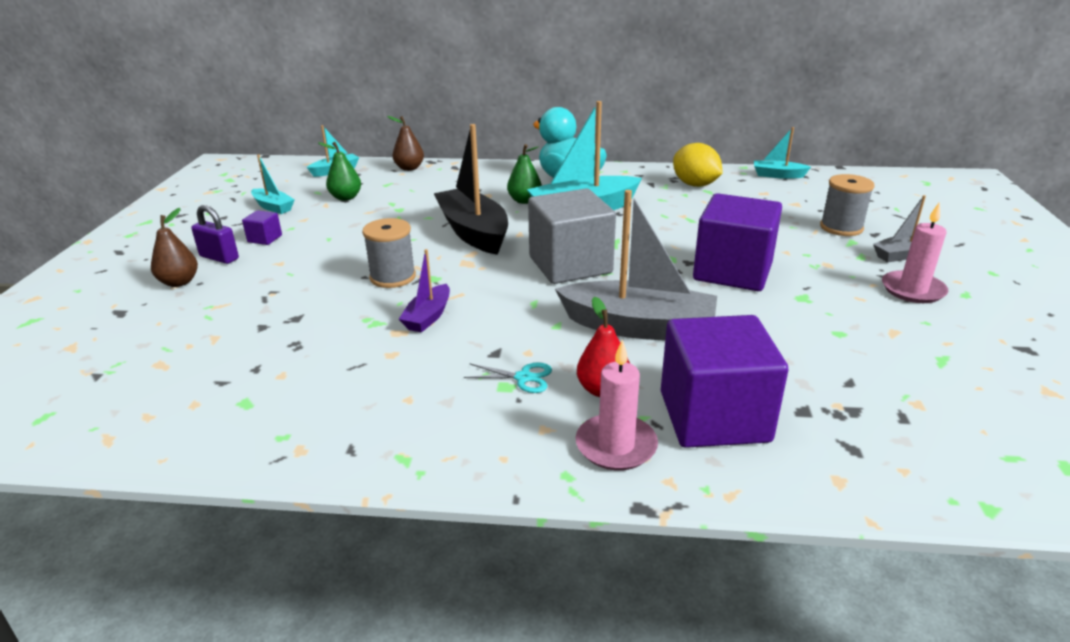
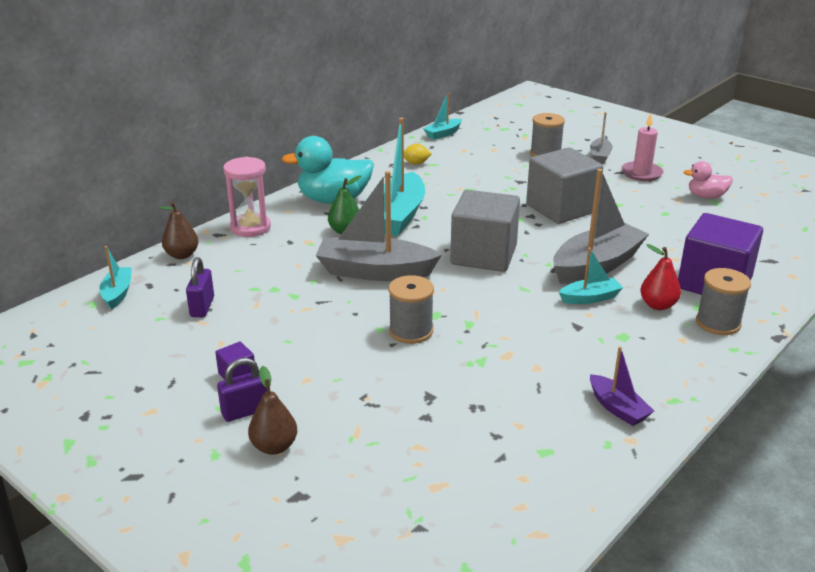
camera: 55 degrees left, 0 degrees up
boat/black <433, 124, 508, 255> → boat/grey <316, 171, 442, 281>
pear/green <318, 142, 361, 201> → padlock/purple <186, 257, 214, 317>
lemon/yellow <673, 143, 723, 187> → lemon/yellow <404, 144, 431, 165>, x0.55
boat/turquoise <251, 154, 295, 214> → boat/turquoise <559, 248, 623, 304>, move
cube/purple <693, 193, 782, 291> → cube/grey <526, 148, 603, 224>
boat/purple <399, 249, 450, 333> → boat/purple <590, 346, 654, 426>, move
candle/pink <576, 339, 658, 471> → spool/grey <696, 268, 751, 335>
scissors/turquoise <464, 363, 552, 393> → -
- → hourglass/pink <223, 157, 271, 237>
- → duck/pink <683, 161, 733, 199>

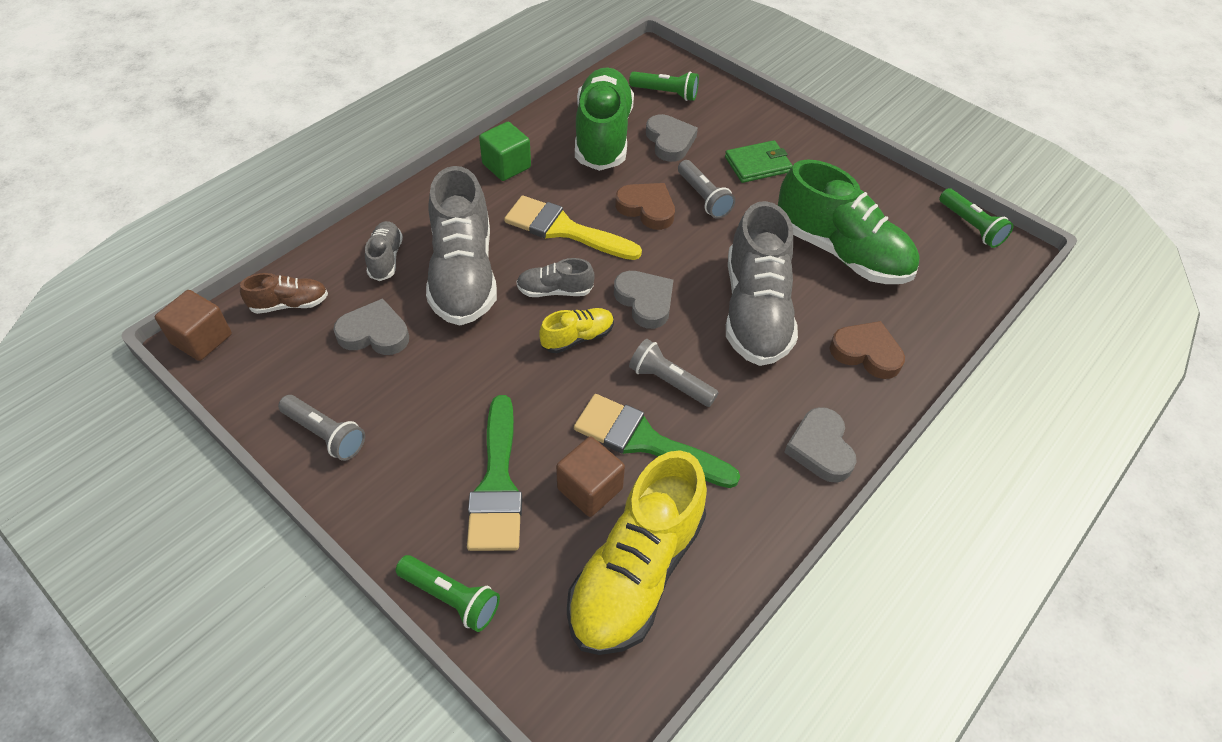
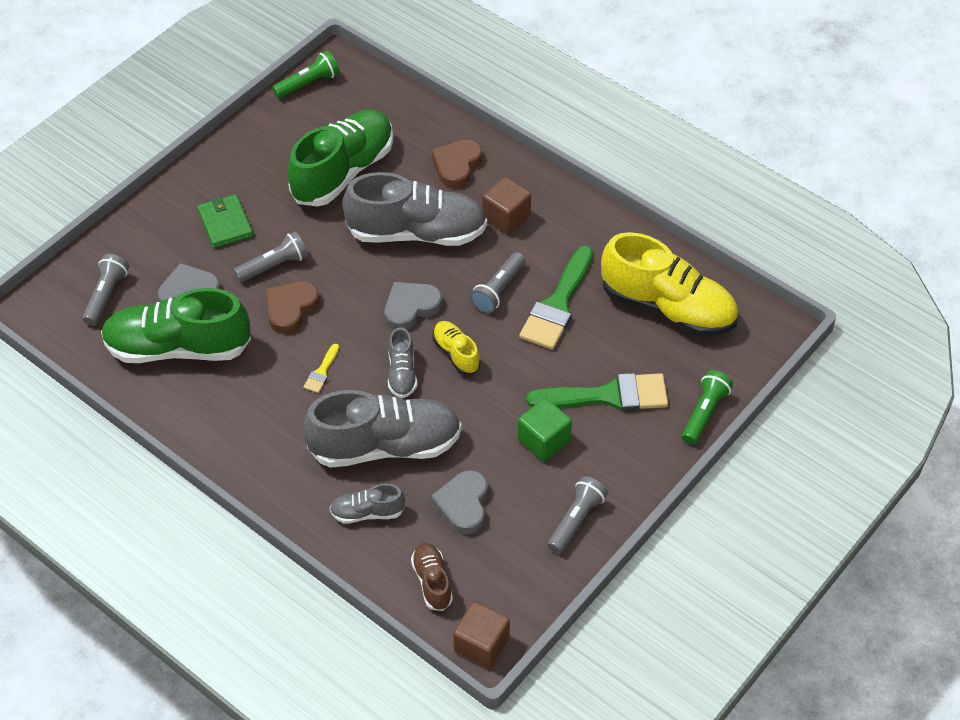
camera: 90 degrees left, 0 degrees up
flashlight/green <629, 71, 699, 101> → flashlight/grey <82, 254, 129, 326>
cube/green <479, 122, 531, 181> → cube/green <518, 398, 572, 461>, move
brush/yellow <504, 195, 642, 260> → brush/yellow <303, 344, 339, 393>, x0.45
heart/grey <784, 407, 857, 483> → -
cube/brown <556, 437, 625, 517> → cube/brown <483, 177, 531, 234>, move

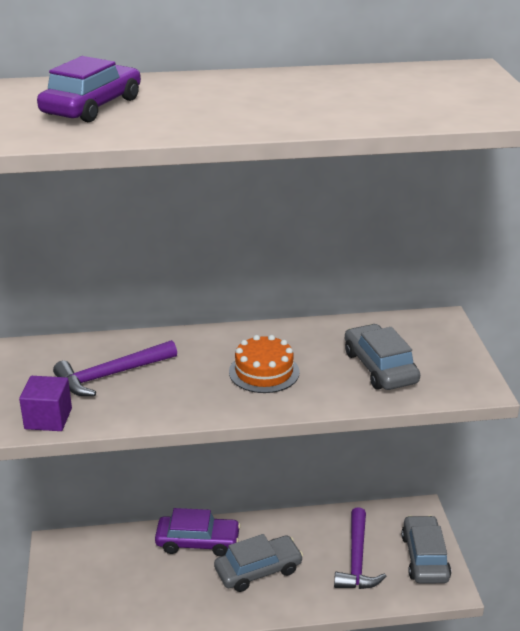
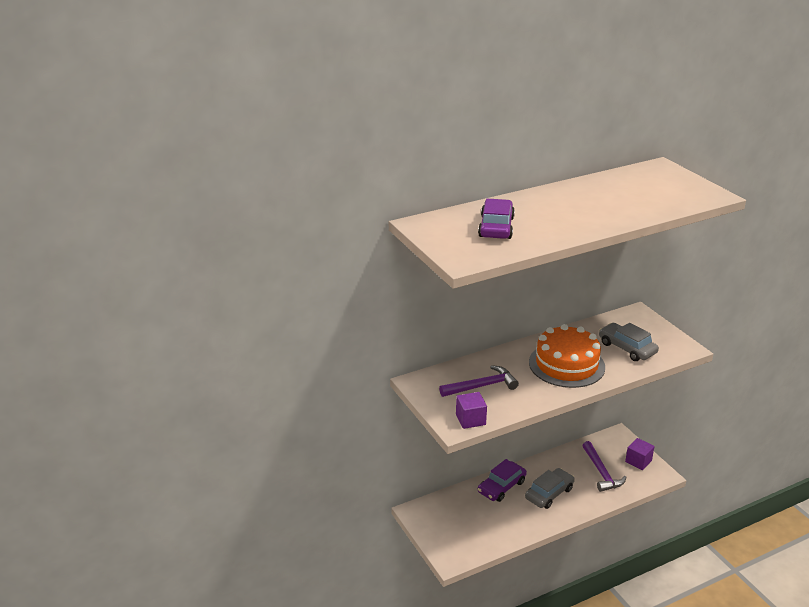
camera: 20 degrees left, 0 degrees up
cake/orange <229, 335, 300, 393> → cake/orange <529, 324, 605, 388>, x1.73
hammer/purple <53, 340, 177, 396> → hammer/purple <439, 365, 519, 397>, 150 degrees counterclockwise
car/purple <155, 508, 241, 557> → car/purple <478, 459, 527, 502>, 150 degrees clockwise
car/grey <401, 515, 451, 584> → cube/purple <625, 438, 655, 470>

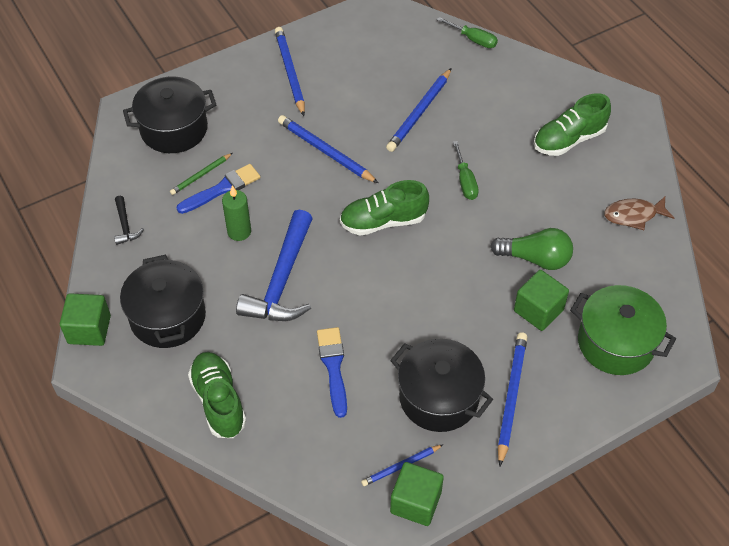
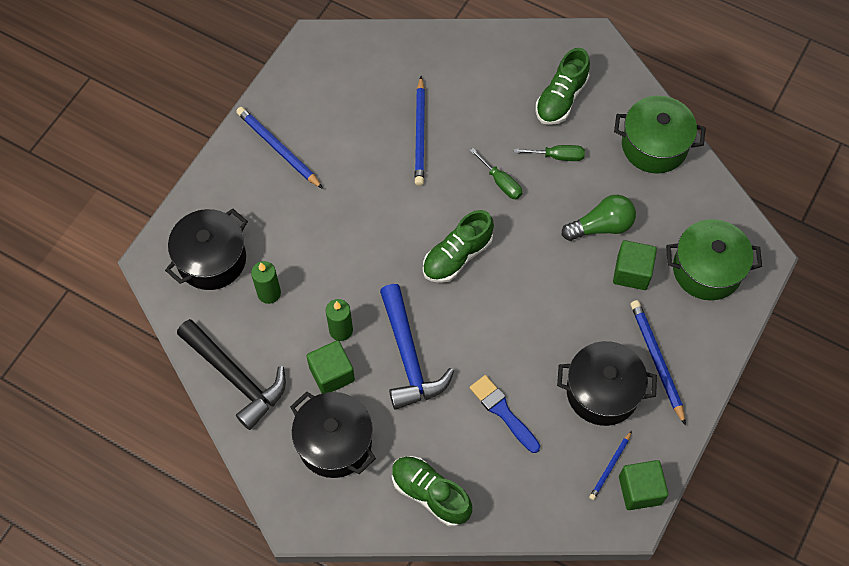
camera: 30 degrees left, 10 degrees up
screwdriver/green <437, 17, 498, 48> → screwdriver/green <514, 145, 585, 161>, move
pencil/blue <278, 115, 378, 183> → -
pencil/green <170, 153, 232, 195> → candle/green <251, 261, 281, 304>
brush/blue <177, 164, 260, 214> → -
hammer/black <114, 196, 144, 245> → hammer/black <177, 319, 286, 430>, x2.25
fish/brown <604, 197, 674, 230> → pot/green <614, 96, 706, 173>
cube/green <60, 293, 111, 346> → cube/green <307, 340, 355, 394>, move

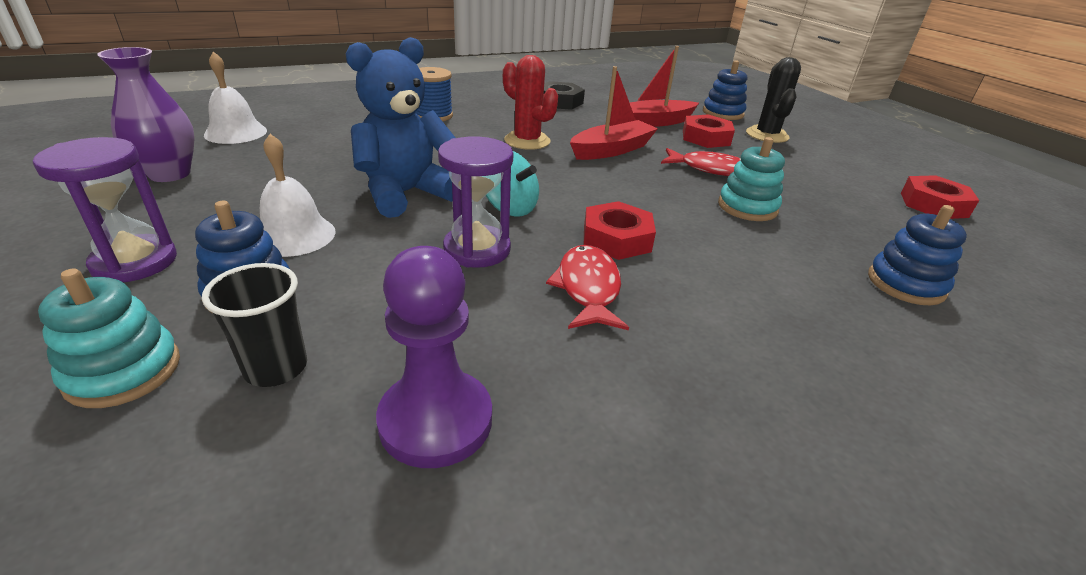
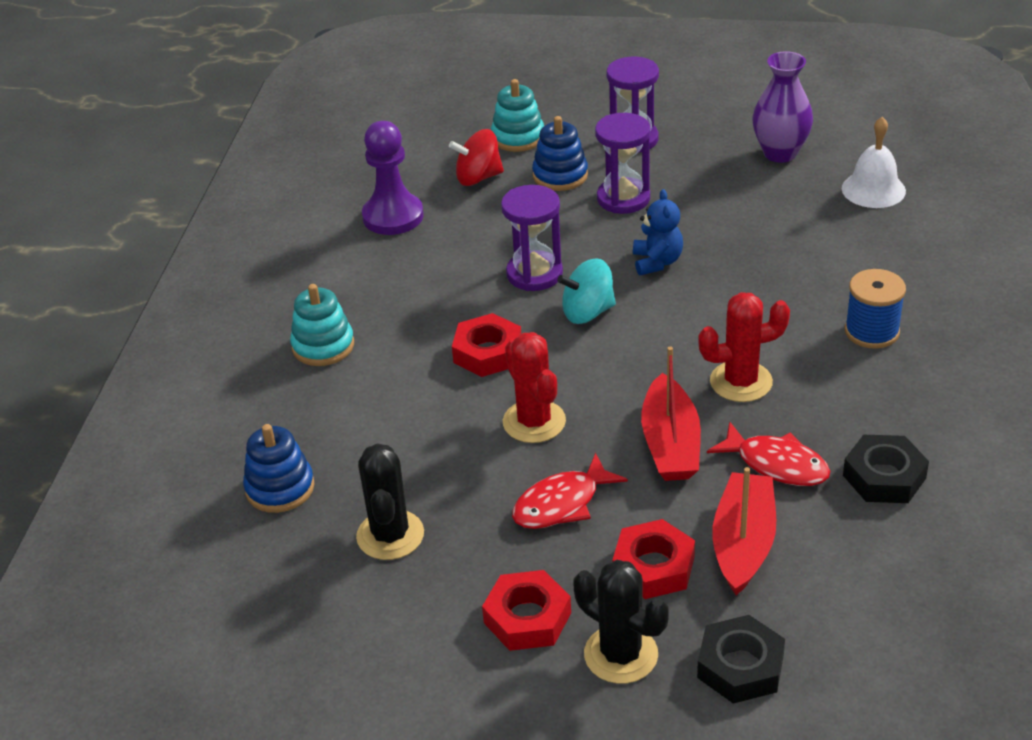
camera: 130 degrees right, 5 degrees up
teddy bear/blue <346, 37, 456, 218> → teddy bear/blue <633, 189, 683, 275>, x0.56
stacking toy/blue <703, 60, 747, 120> → nut/black <697, 615, 785, 704>
bell/white <260, 134, 336, 257> → hourglass/purple <595, 113, 650, 214>
stacking toy/turquoise <718, 137, 785, 221> → stacking toy/turquoise <290, 284, 354, 366>, move
nut/red <901, 175, 979, 219> → nut/red <482, 570, 571, 651>, move
fish/red <546, 245, 629, 330> → fish/red <707, 422, 830, 486>, move
cup/black <202, 263, 307, 387> → spinning top/red <449, 129, 504, 186>
- → cactus/red <503, 332, 566, 443>
- → cactus/black <356, 443, 424, 560>

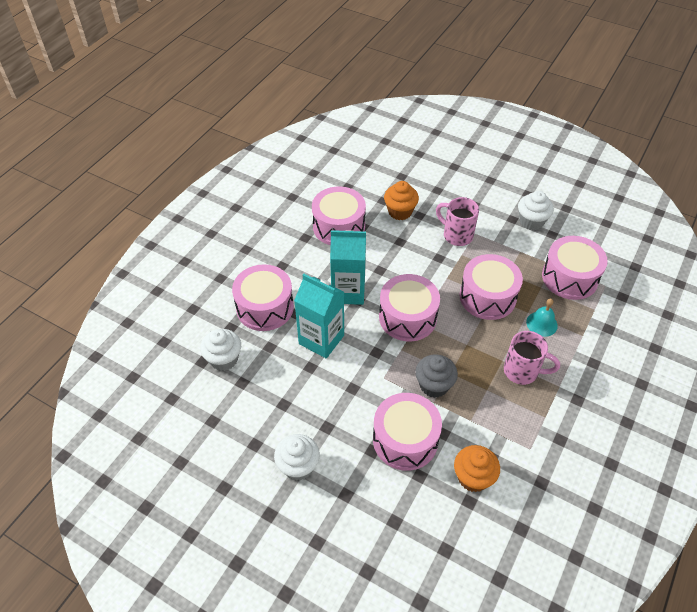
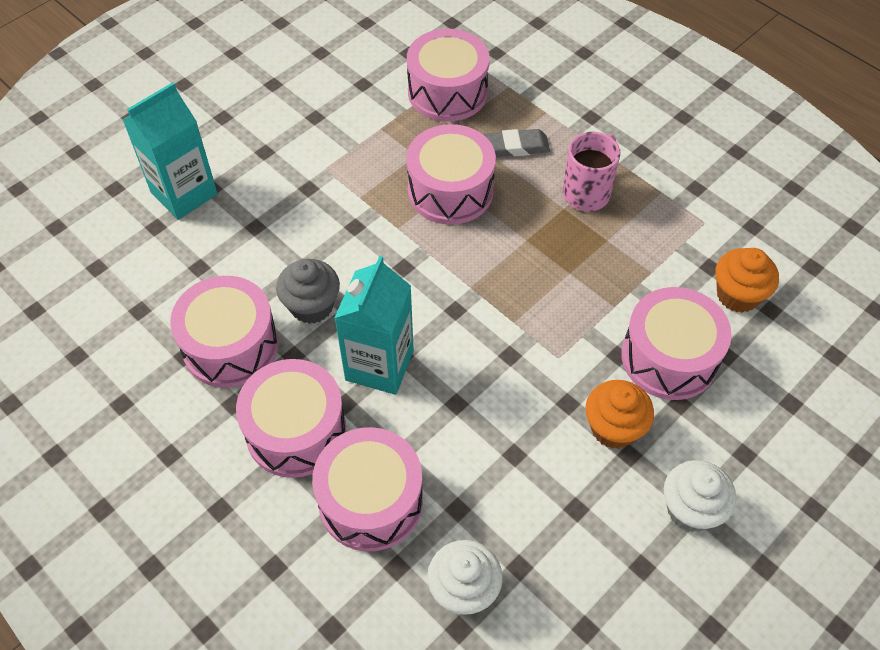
camera: 75 degrees left, 5 degrees up
cupcake/orange <384, 181, 419, 220> → cupcake/orange <585, 380, 654, 449>, move
cupcake/white <518, 191, 554, 230> → -
mug/pink <436, 197, 479, 246> → -
carton/turquoise <294, 274, 344, 359> → carton/turquoise <123, 82, 218, 220>, move
drum/pink <379, 274, 440, 341> → drum/pink <236, 359, 346, 478>, move
bell/turquoise <526, 298, 558, 337> → eraser/grey <483, 129, 550, 157>
cupcake/grey <415, 354, 458, 398> → cupcake/grey <276, 259, 340, 324>, move

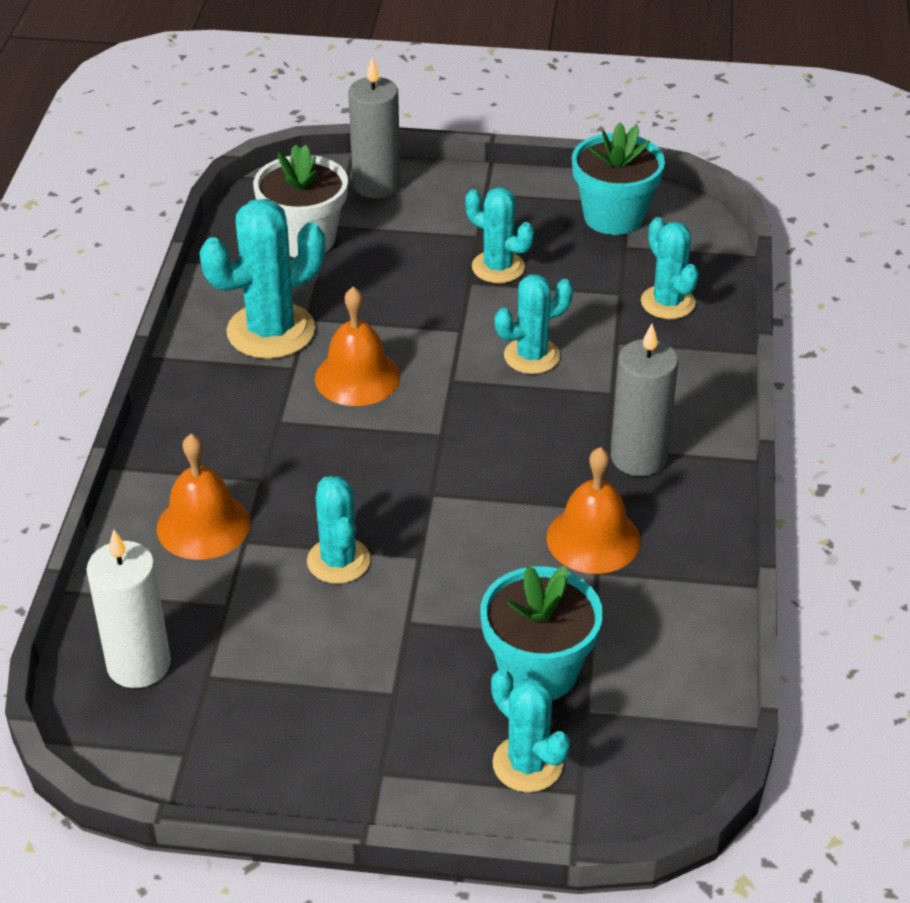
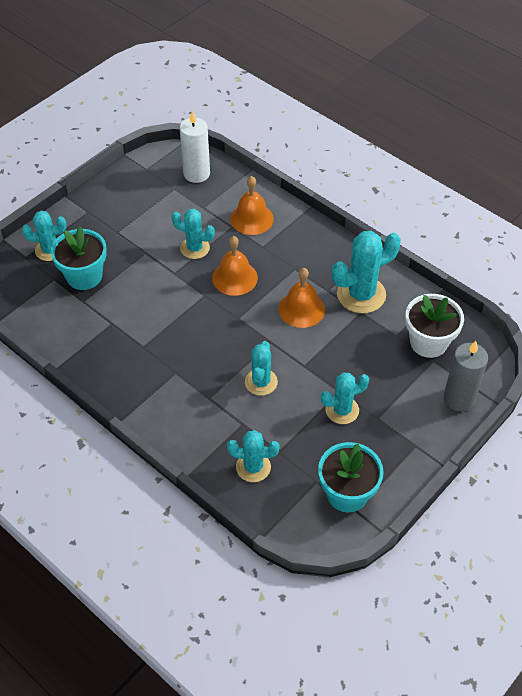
camera: 125 degrees right, 10 degrees up
cactus/turquoise <199, 199, 325, 359> → cactus/turquoise <332, 231, 401, 313>, 60 degrees clockwise
candle/grey <611, 324, 679, 476> → -
bell/orange <547, 447, 641, 574> → bell/orange <212, 236, 258, 296>, move

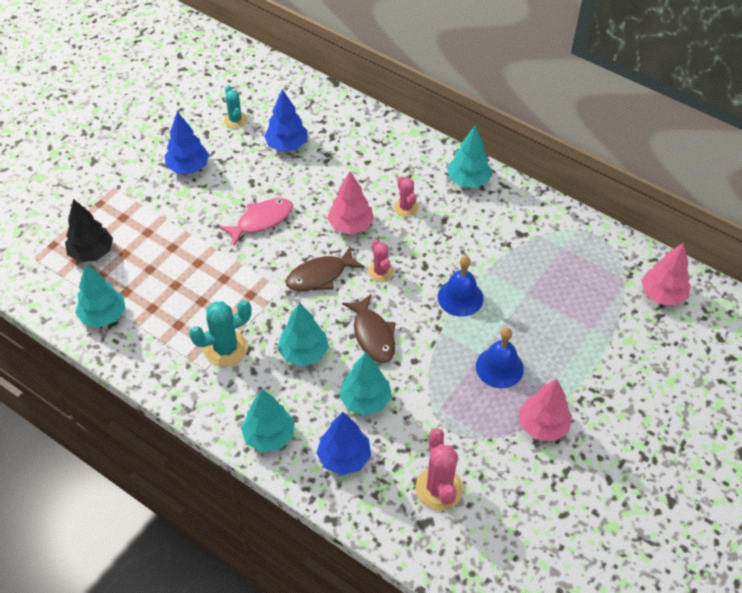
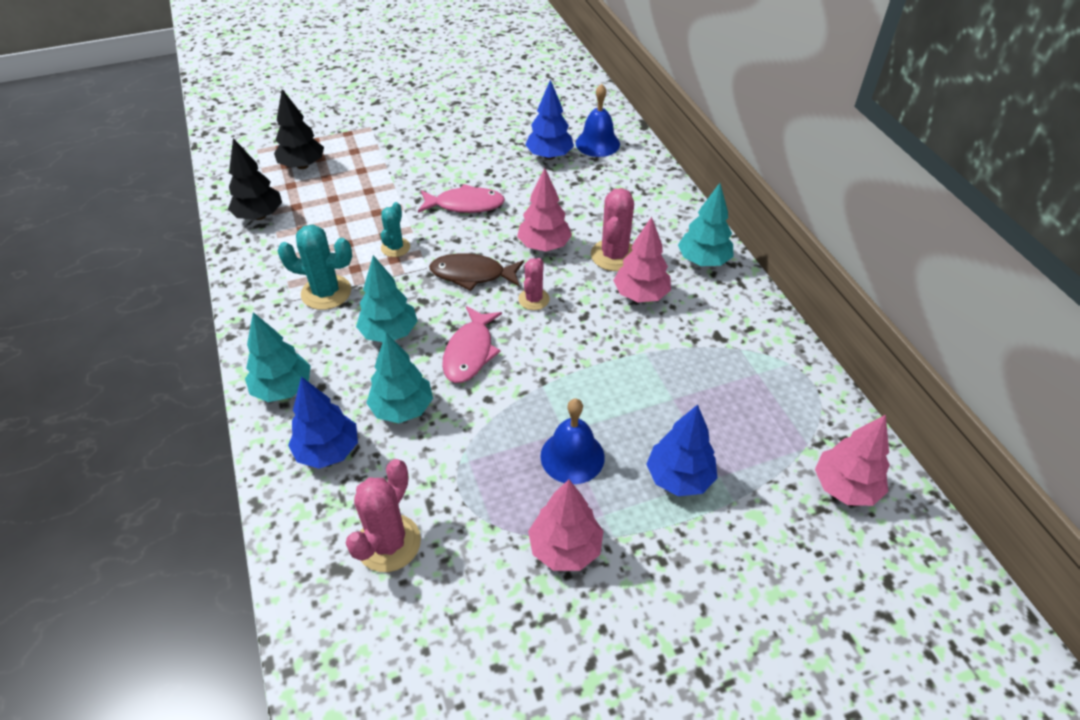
camera: 35 degrees right, 5 degrees down
cactus/turquoise <224, 85, 247, 128> → cactus/turquoise <381, 202, 410, 257>, move
tree/blue <165, 112, 209, 174> → tree/blue <646, 405, 717, 496>, move
cactus/pink <394, 176, 418, 217> → cactus/pink <591, 188, 634, 271>, x1.61
bell/blue <438, 256, 483, 317> → bell/blue <576, 84, 620, 157>, move
tree/turquoise <75, 264, 126, 328> → tree/black <228, 138, 282, 220>
fish/brown <342, 294, 396, 363> → fish/pink <442, 306, 502, 383>
- → tree/pink <613, 217, 671, 302>

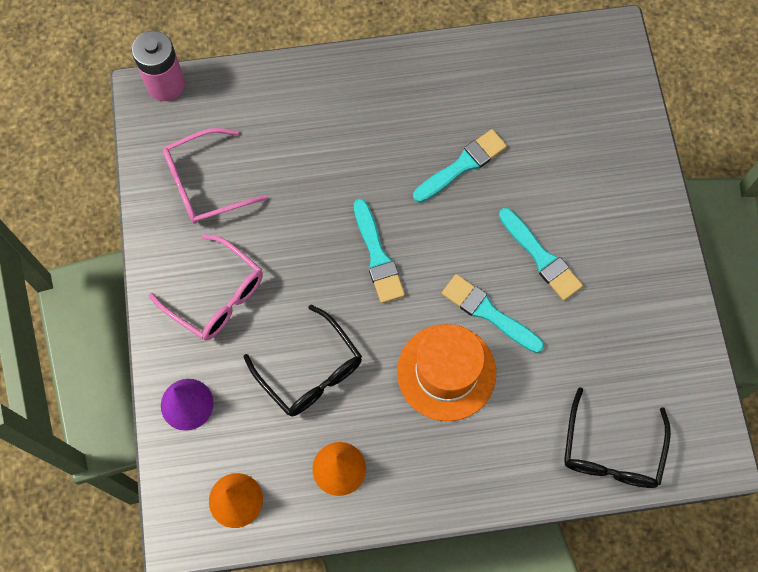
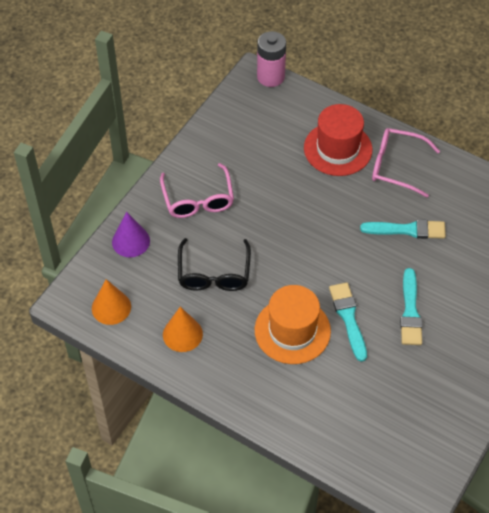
camera: 40 degrees right, 15 degrees down
glasses/pink <163, 128, 267, 224> → glasses/pink <372, 128, 440, 198>, move
brush/turquoise <354, 199, 405, 303> → -
glasses/black <564, 387, 671, 488> → -
- → hat/red <304, 104, 372, 176>

